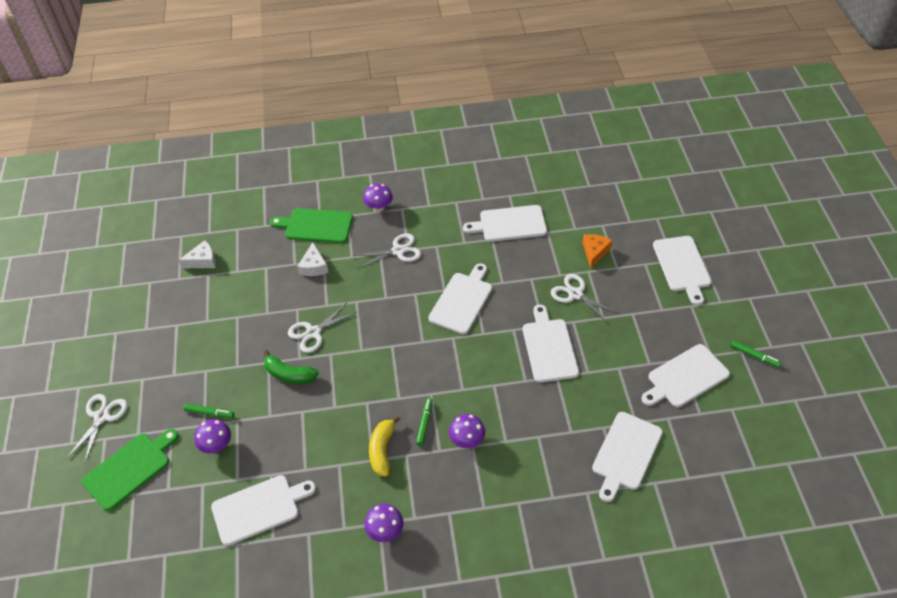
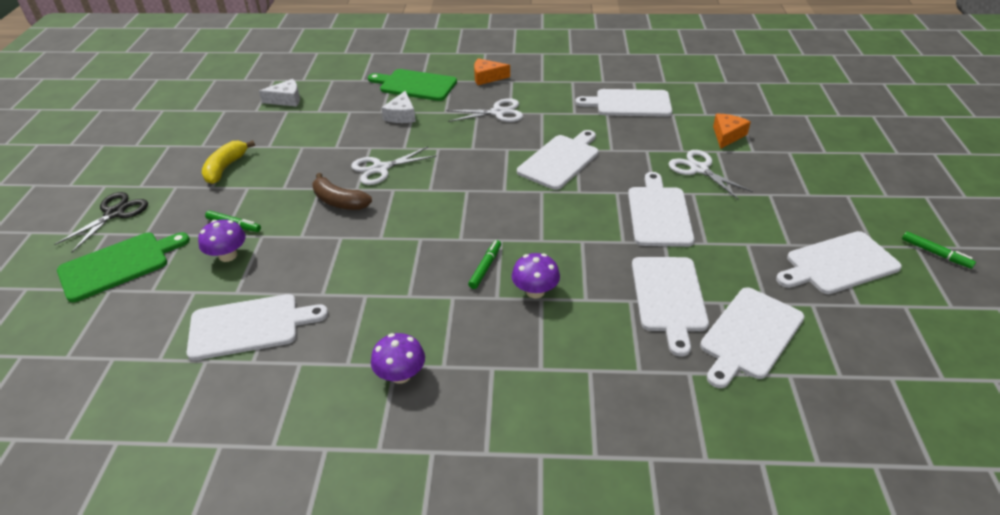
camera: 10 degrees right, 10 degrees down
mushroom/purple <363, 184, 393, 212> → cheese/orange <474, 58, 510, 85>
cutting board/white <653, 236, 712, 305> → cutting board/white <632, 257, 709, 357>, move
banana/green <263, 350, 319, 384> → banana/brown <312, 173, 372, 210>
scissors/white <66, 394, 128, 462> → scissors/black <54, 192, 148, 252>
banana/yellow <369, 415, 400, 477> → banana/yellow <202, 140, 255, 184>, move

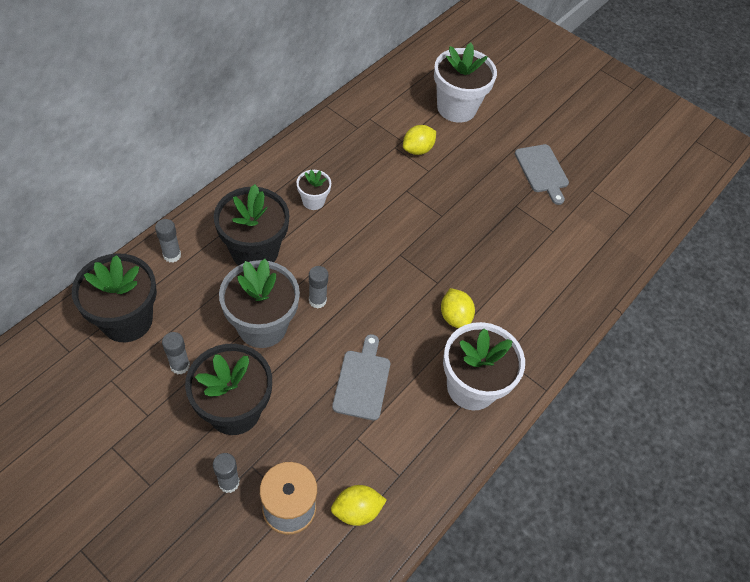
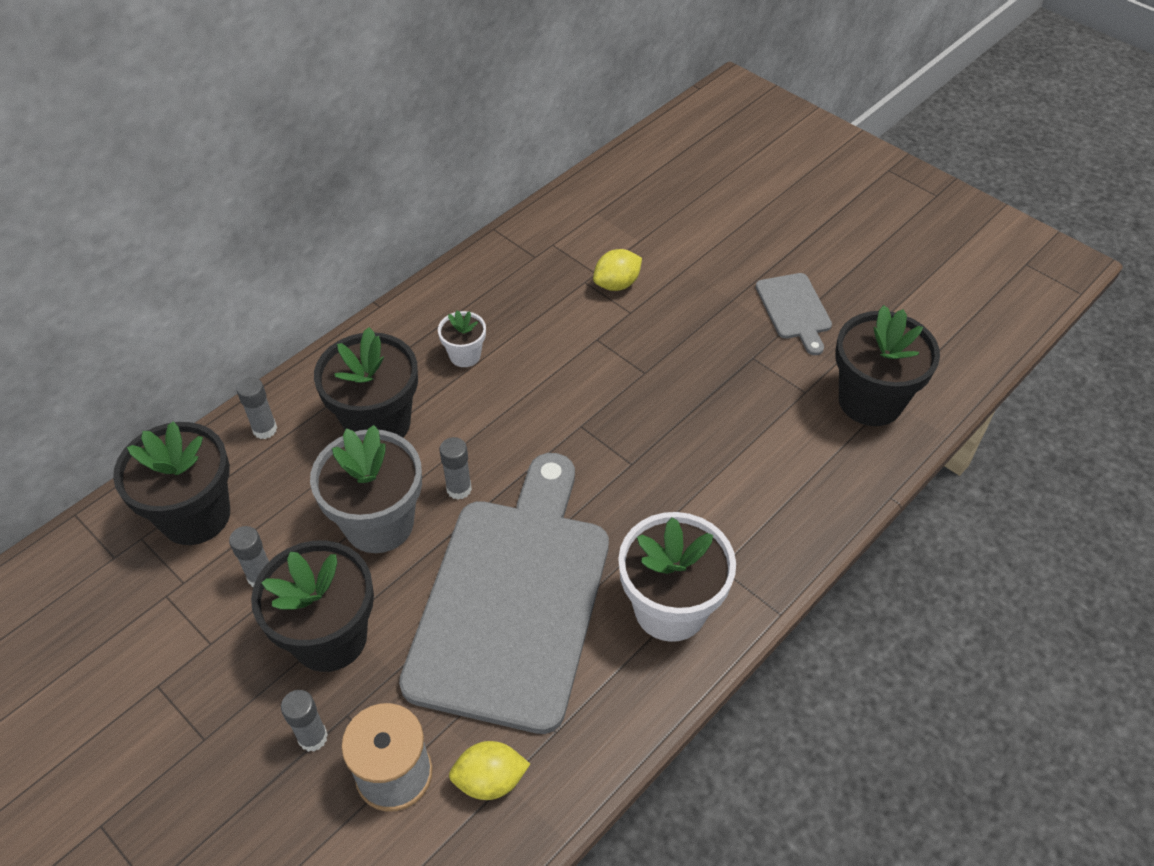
camera: 10 degrees right, 5 degrees down
flower pot/white <434, 42, 497, 123> → -
lemon/yellow <441, 288, 475, 328> → -
cutting board/grey <332, 334, 390, 421> → cutting board/grey <399, 453, 609, 734>, x2.36
- → flower pot/black <835, 305, 940, 426>

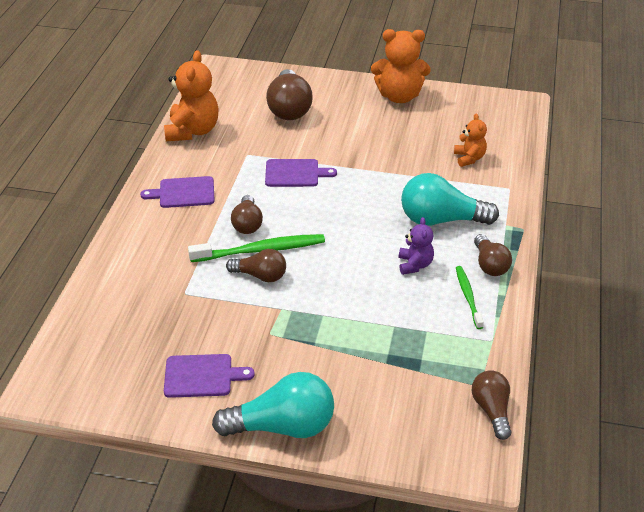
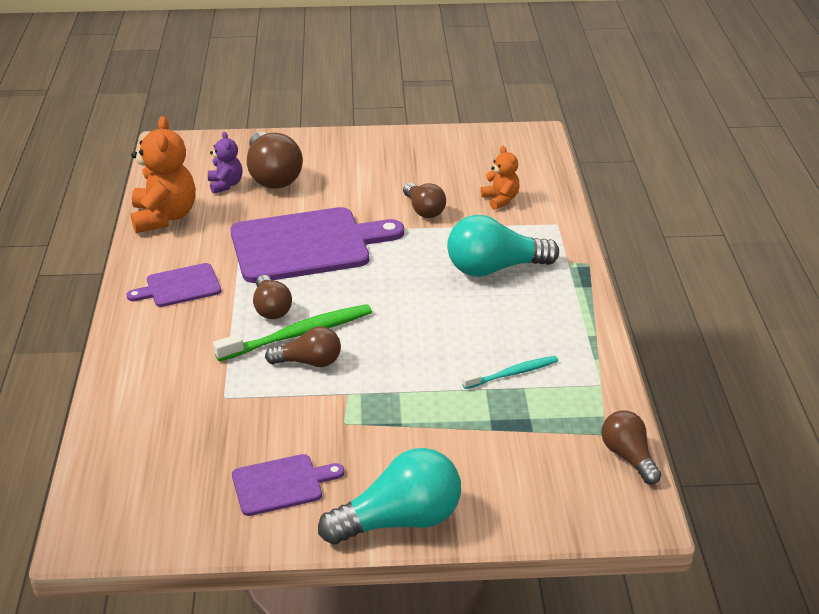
camera: 15 degrees left, 5 degrees down
teddy bear/orange <371, 29, 431, 103> → -
cutting board/purple <265, 159, 337, 187> → cutting board/purple <231, 207, 404, 283>, x1.98
teddy bear/purple <399, 217, 434, 275> → teddy bear/purple <208, 132, 242, 194>, move
light bulb/brown <474, 234, 512, 276> → light bulb/brown <403, 183, 446, 218>, move
toothbrush/green <456, 266, 484, 329> → -
- → toothbrush/turquoise <462, 356, 558, 389>

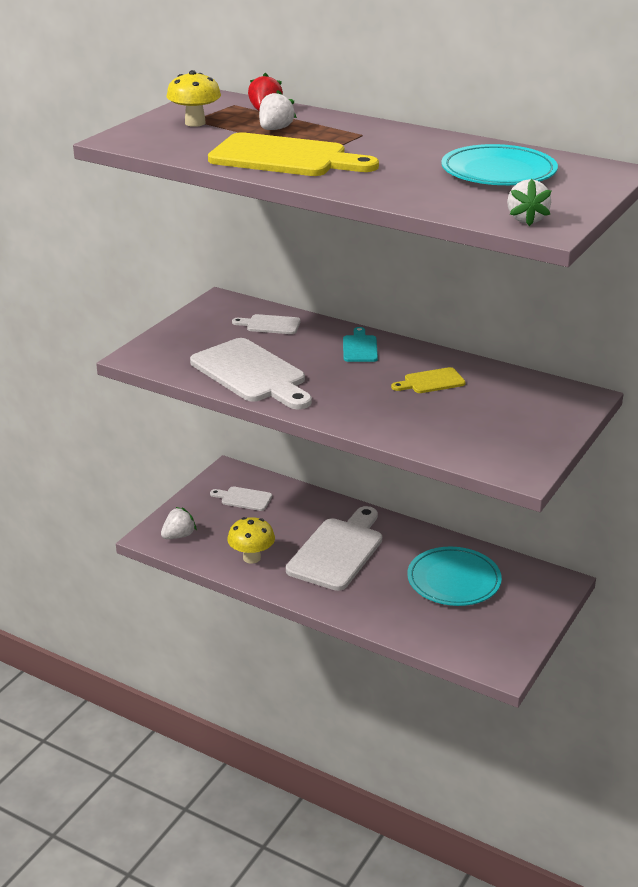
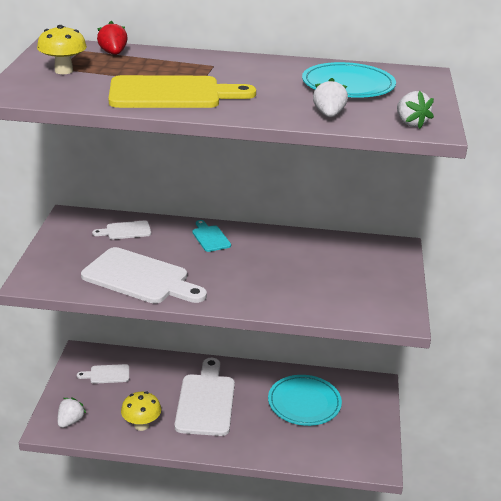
camera: 25 degrees left, 0 degrees up
strawberry/white <259, 90, 297, 130> → strawberry/white <313, 78, 348, 117>, move
cutting board/yellow <391, 367, 465, 393> → -

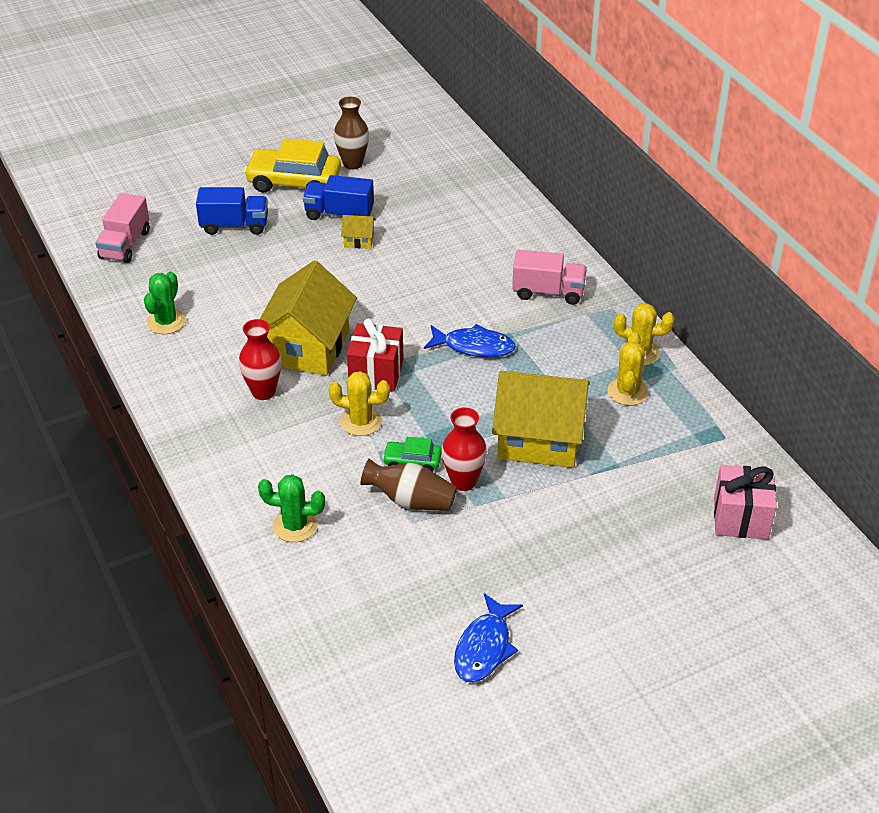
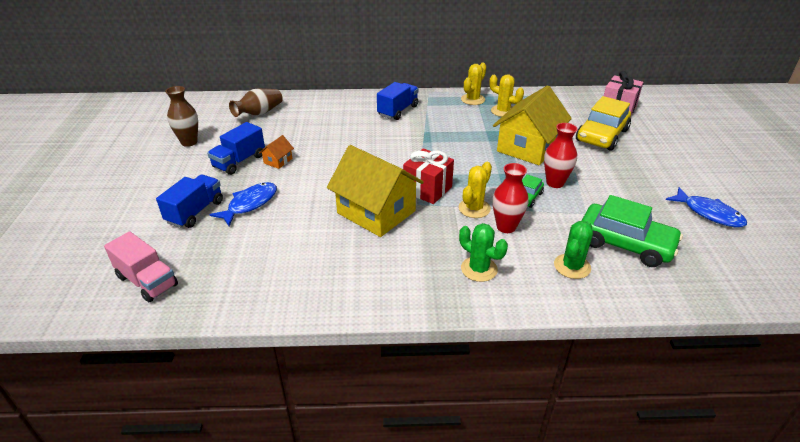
camera: 65 degrees left, 5 degrees down
car/yellow <244, 138, 341, 193> → car/yellow <576, 96, 631, 151>, move
house/yellow <341, 215, 376, 249> → house/orange <259, 135, 294, 169>
truck/pink <512, 249, 587, 305> → truck/blue <377, 82, 419, 120>
cactus/green <144, 272, 186, 334> → cactus/green <459, 223, 508, 282>, move
vase/red <239, 319, 281, 400> → vase/red <493, 163, 529, 233>, move
fish/blue <424, 324, 516, 357> → fish/blue <209, 182, 277, 226>, move
vase/brown <360, 459, 457, 511> → vase/brown <229, 88, 283, 117>, move
- → car/green <582, 195, 683, 267>

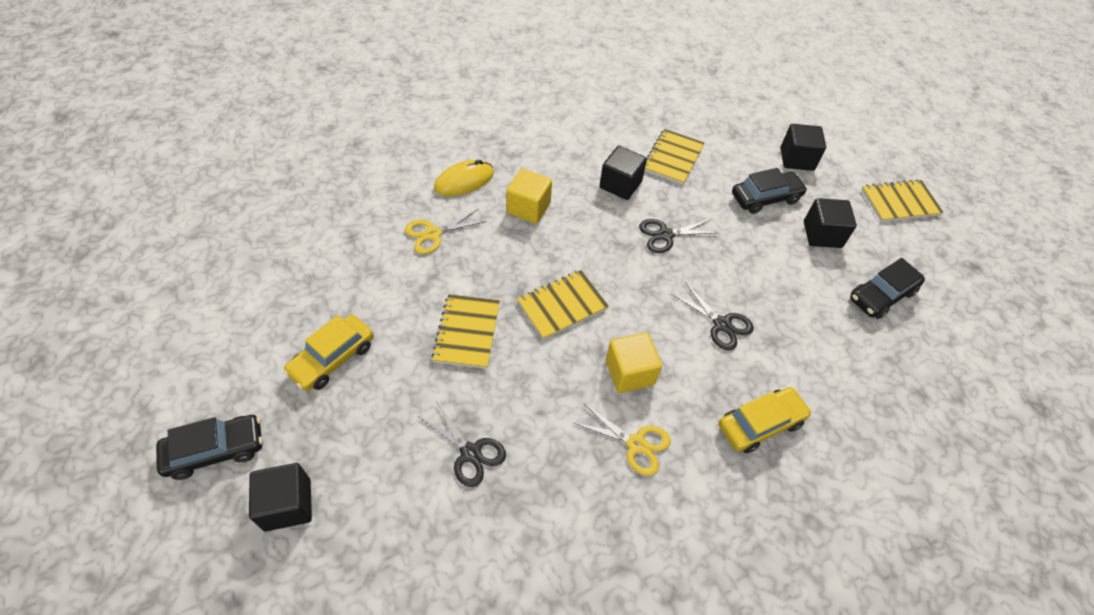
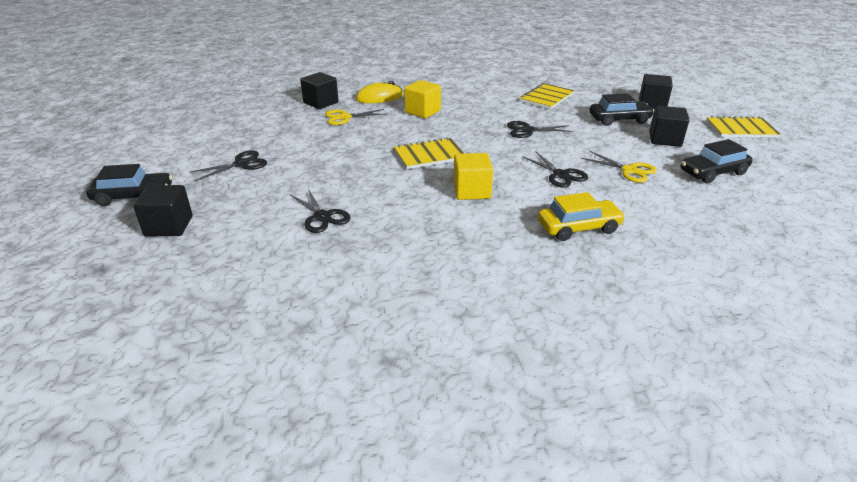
camera: 15 degrees right, 20 degrees down
cube/black <600, 146, 647, 200> → cube/black <300, 72, 339, 109>, move
notebook/yellow <432, 294, 500, 369> → -
car/yellow <283, 315, 374, 391> → scissors/black <191, 150, 267, 181>
scissors/yellow <574, 404, 671, 476> → scissors/yellow <581, 151, 657, 183>, move

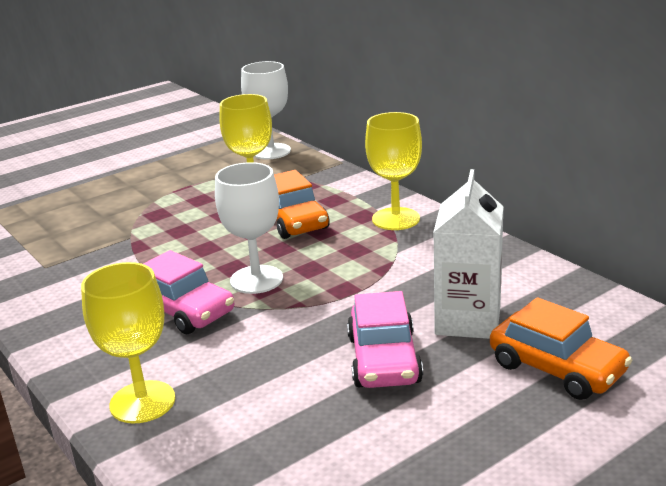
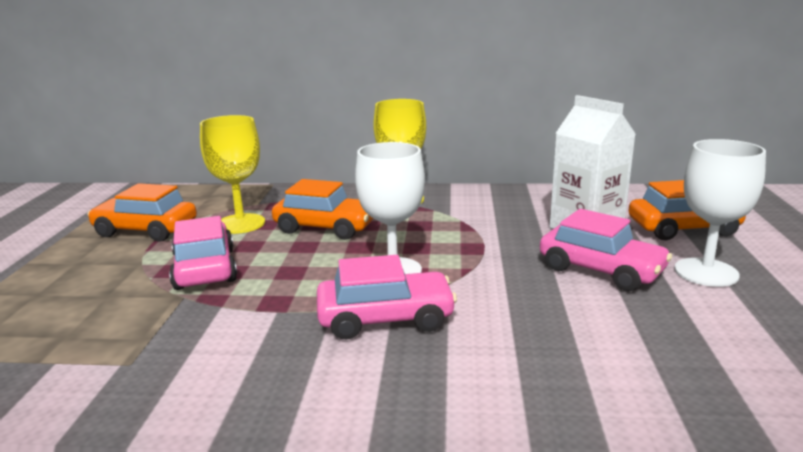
camera: 50 degrees left, 5 degrees down
goblet/white <241, 61, 291, 159> → goblet/white <674, 139, 766, 287>, move
goblet/yellow <81, 262, 175, 423> → -
- → car/orange <87, 183, 197, 242>
- → car/pink <169, 216, 237, 290>

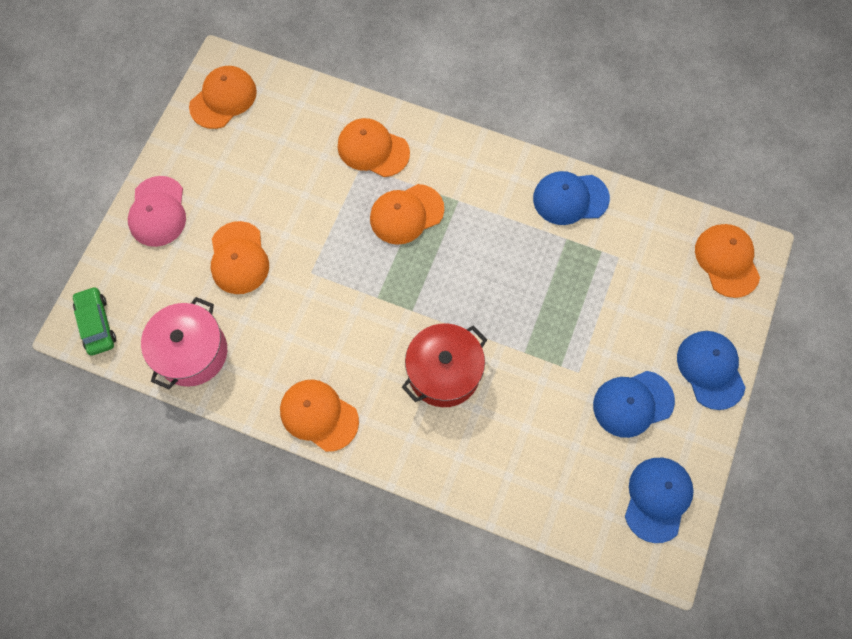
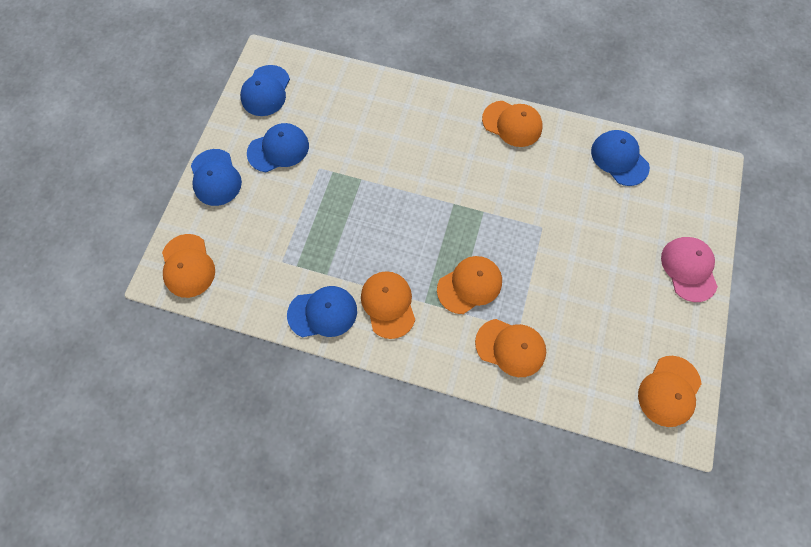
camera: 175 degrees right, 0 degrees up
cap/orange <211, 221, 269, 294> → cap/orange <361, 271, 415, 339>, move
car/green <73, 286, 116, 356> → -
pot/pink <141, 297, 227, 389> → cap/blue <591, 130, 650, 186>
pot/red <402, 323, 487, 407> → -

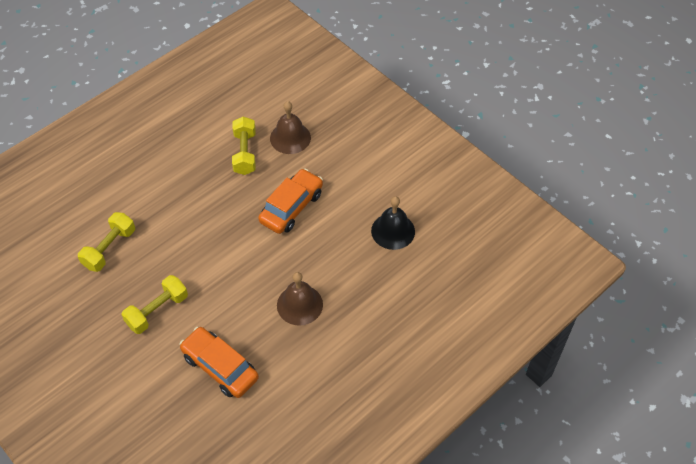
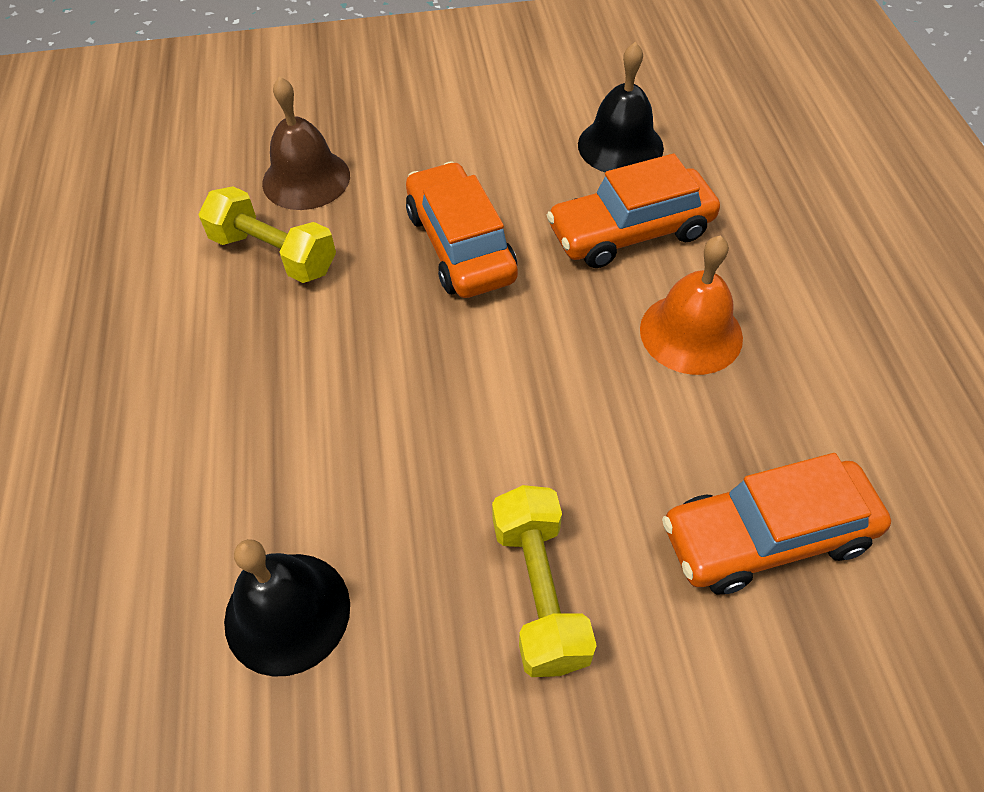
camera: 55 degrees left, 0 degrees up
dumbbell/yellow <78, 212, 135, 272> → bell/black <224, 539, 350, 677>
bell/brown <277, 272, 323, 326> → bell/orange <640, 235, 743, 375>
- → car/orange <547, 154, 720, 268>

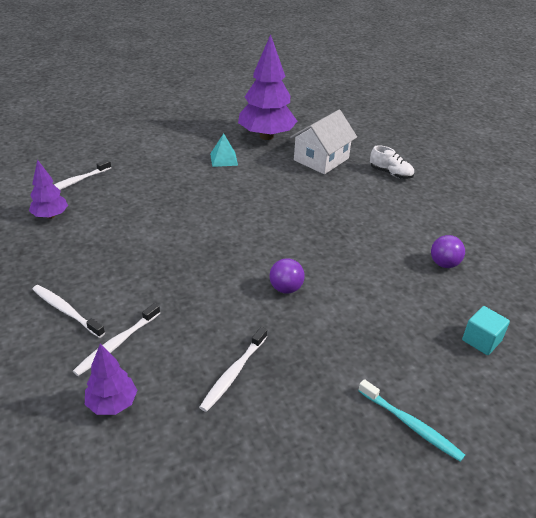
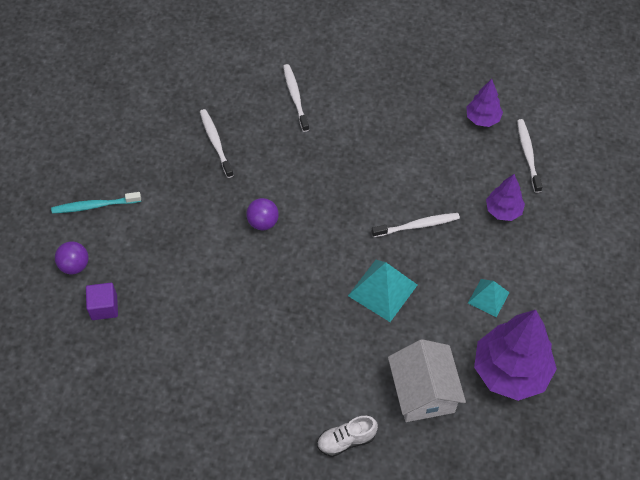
camera: 130 degrees right, 20 degrees up
ball/purple <431, 235, 465, 268> → ball/purple <55, 241, 89, 274>, move
toothbrush/white <32, 285, 105, 338> → toothbrush/white <372, 213, 460, 237>, move
cube/turquoise <462, 306, 510, 355> → cube/purple <86, 283, 118, 320>
tree/purple <85, 344, 137, 415> → tree/purple <486, 174, 525, 221>, move
- → pyramid/turquoise <348, 260, 417, 322>

